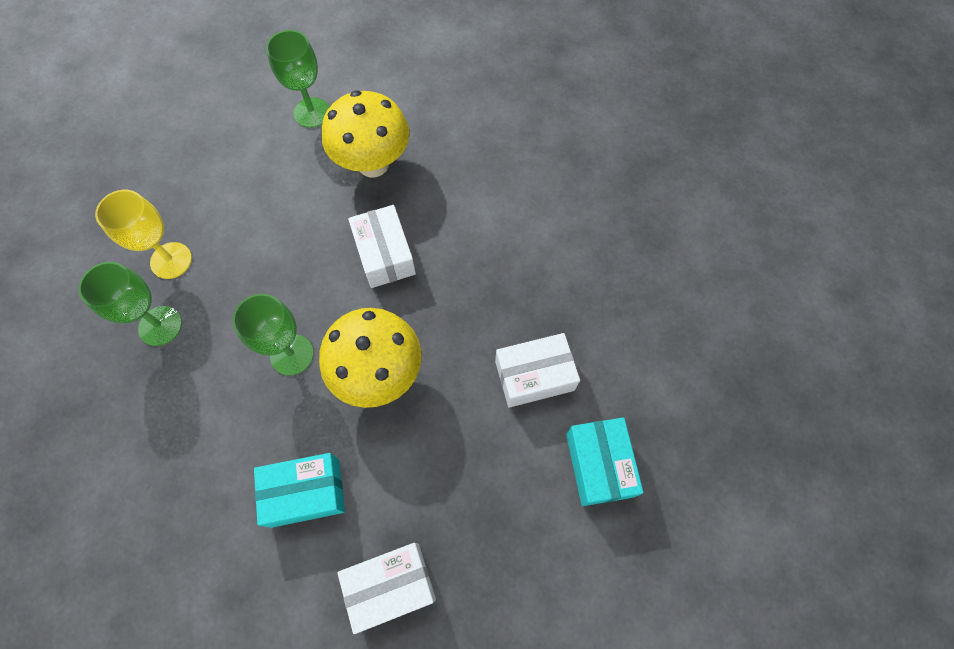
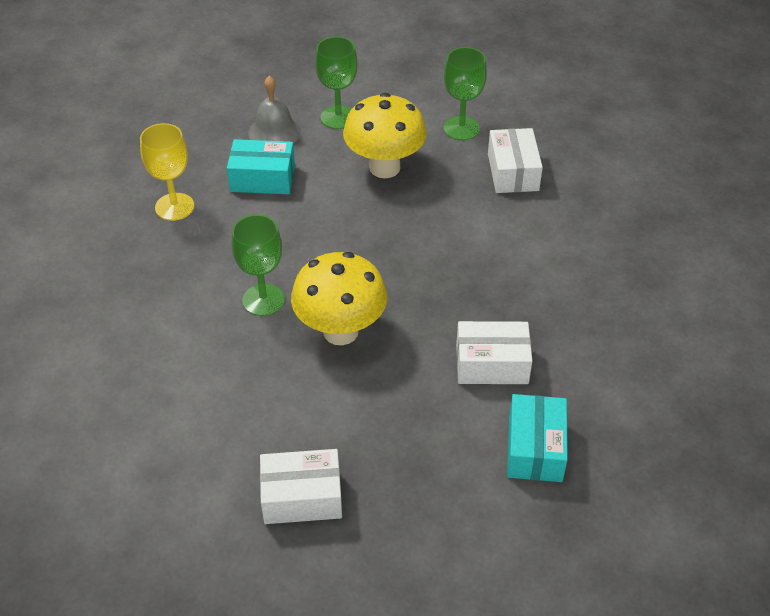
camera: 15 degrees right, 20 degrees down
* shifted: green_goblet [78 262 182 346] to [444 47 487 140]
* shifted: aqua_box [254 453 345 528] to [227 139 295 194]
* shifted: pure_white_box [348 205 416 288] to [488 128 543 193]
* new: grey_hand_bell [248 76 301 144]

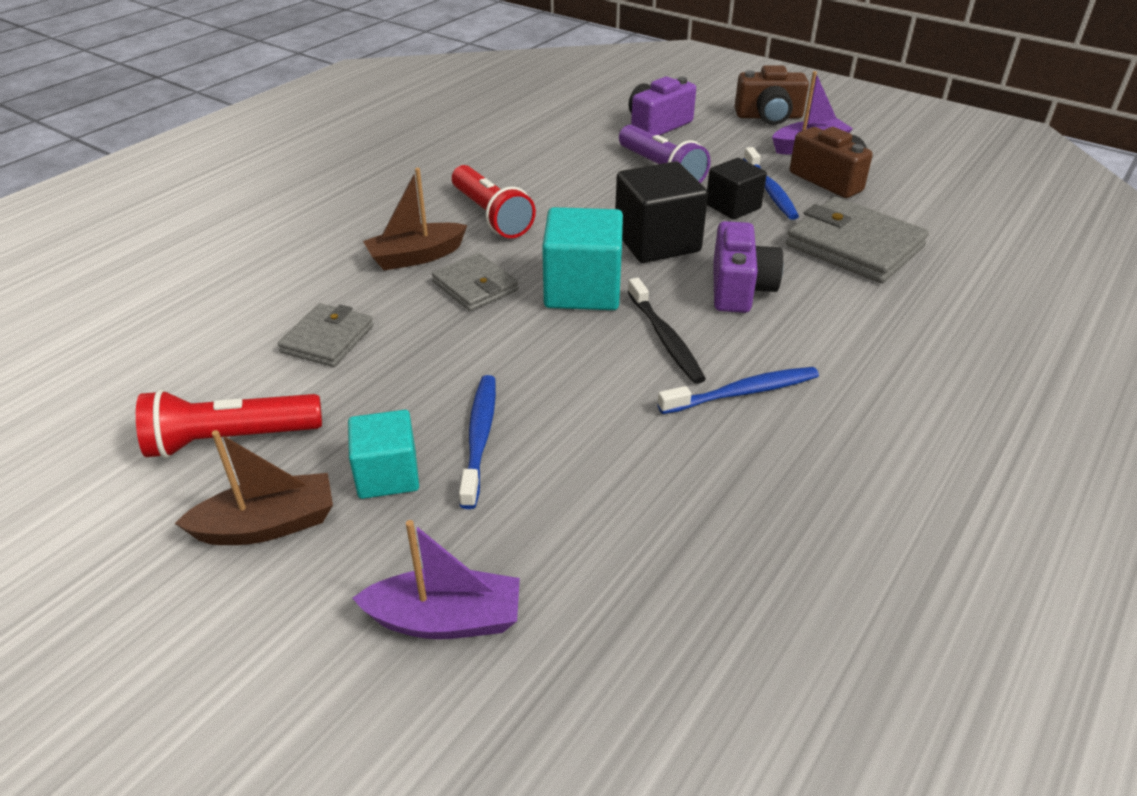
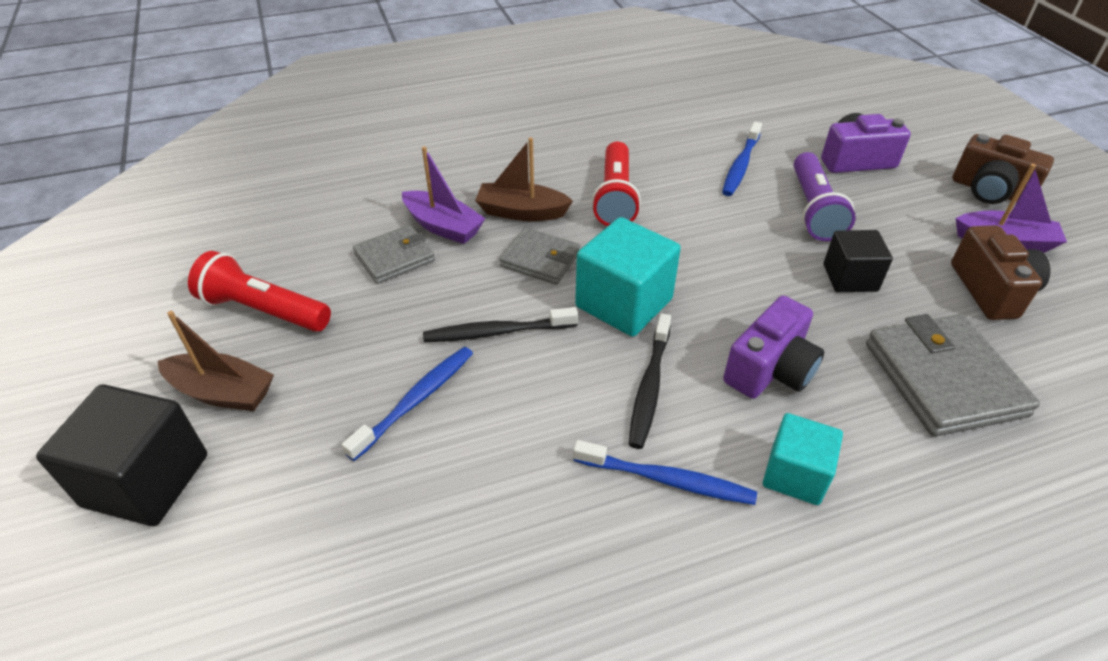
camera: 35 degrees right, 5 degrees up
* shifted: aqua_block [348 410 419 499] to [763 413 843 505]
* shifted: royal_purple_toy_boat [352 520 520 639] to [402 146 486 244]
* rotated: grey_card_wallet [432 253 518 311] = [499 228 580 285] 60 degrees counterclockwise
* shifted: ebony_block [615 161 708 263] to [36 384 207 526]
* shifted: royal_blue_tooth_brush [743 147 799 220] to [722 122 762 196]
* new: ebony_tooth_brush [423 307 578 342]

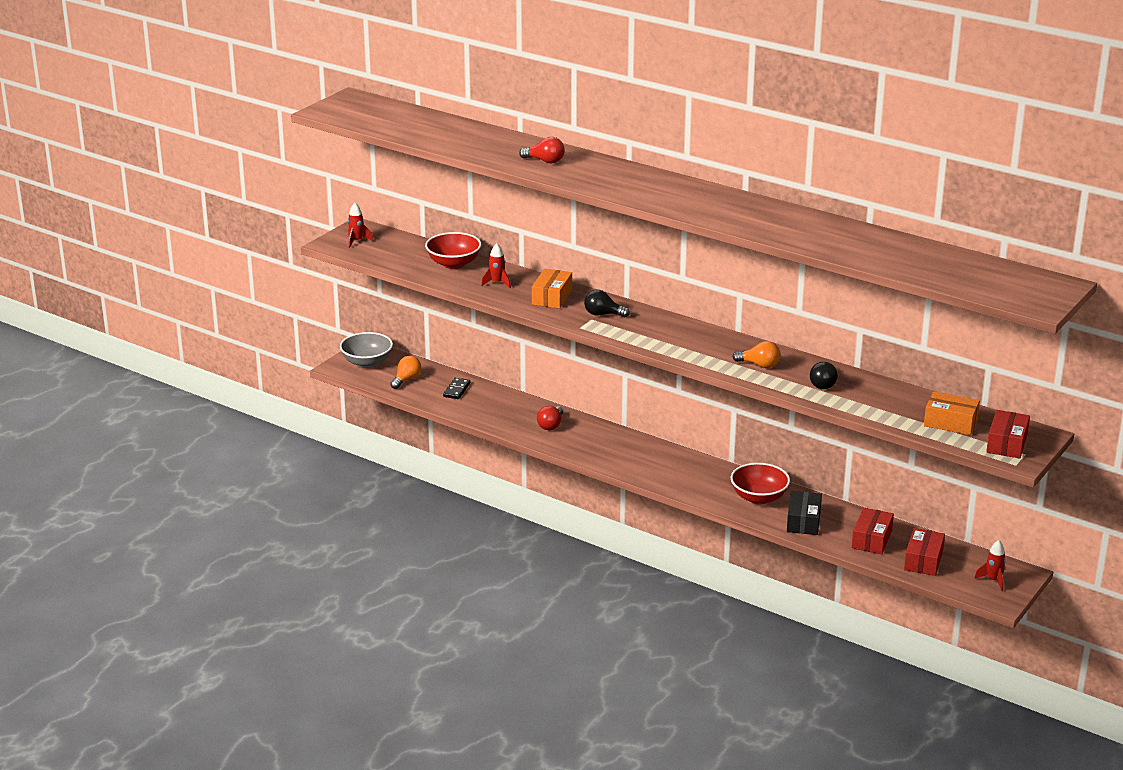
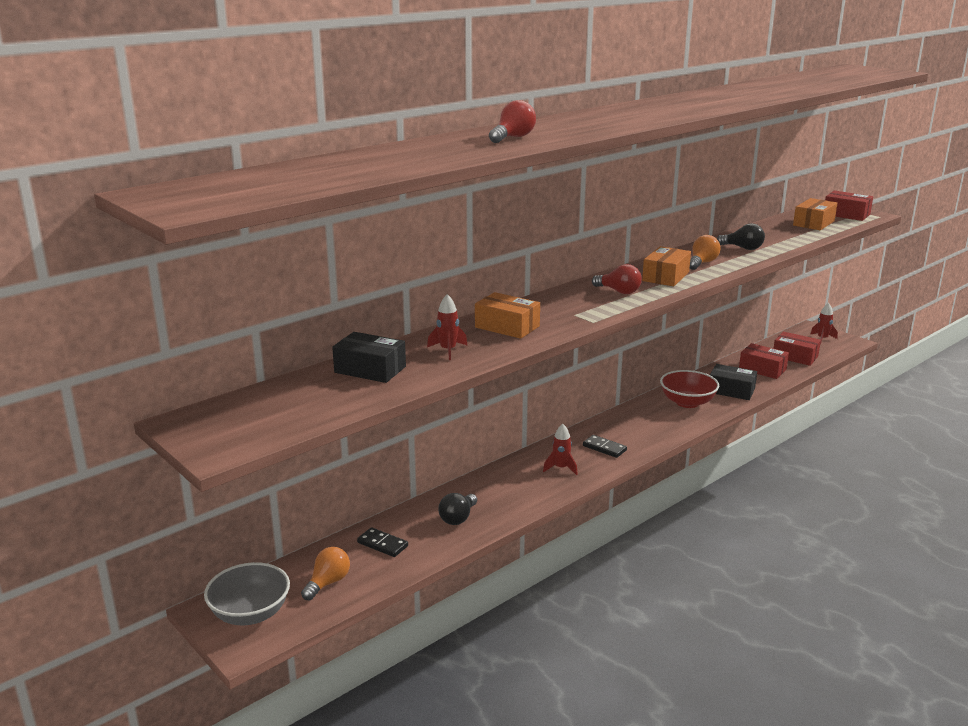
camera: 75 degrees left, 5 degrees down
* shifted: scarlet_rocket [348 203 373 248] to [543 424 578 475]
* rotated: orange-coloured_lightbulb [390 356 421 389] = [301 547 350 600] 75 degrees clockwise
* swapped: scarlet_deep_dish [425 232 481 269] to ebony_box [332 332 406 383]
* shifted: scarlet_lightbulb [537 406 563 430] to [592 264 642 294]
* shifted: ebony_lightbulb [584 290 630 317] to [438 493 477 525]
* new: ebony_domino_piece [583 435 627 458]
* new: orange-coloured_box [642 246 691 286]

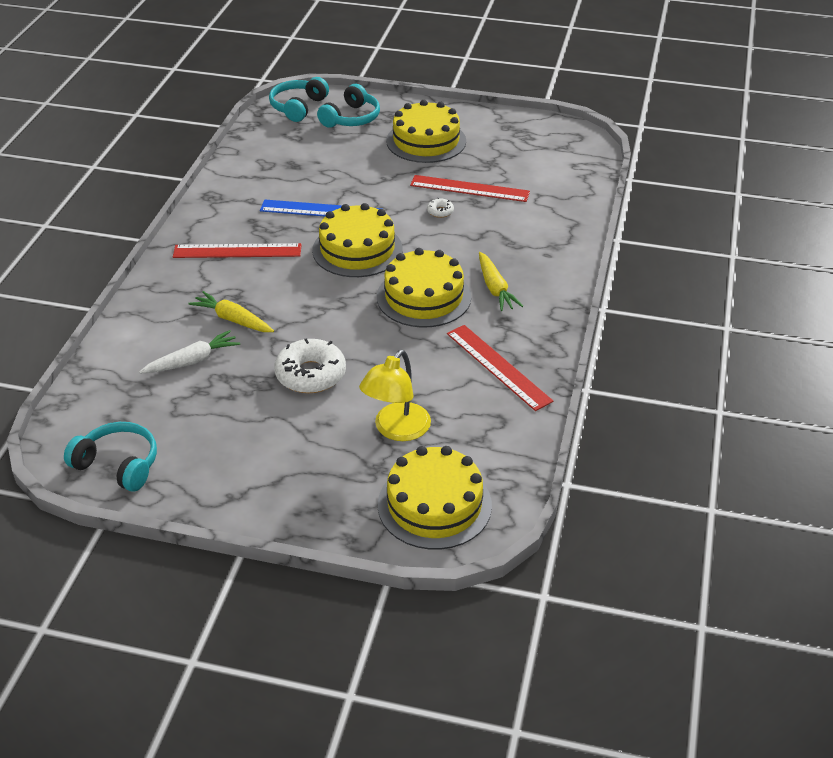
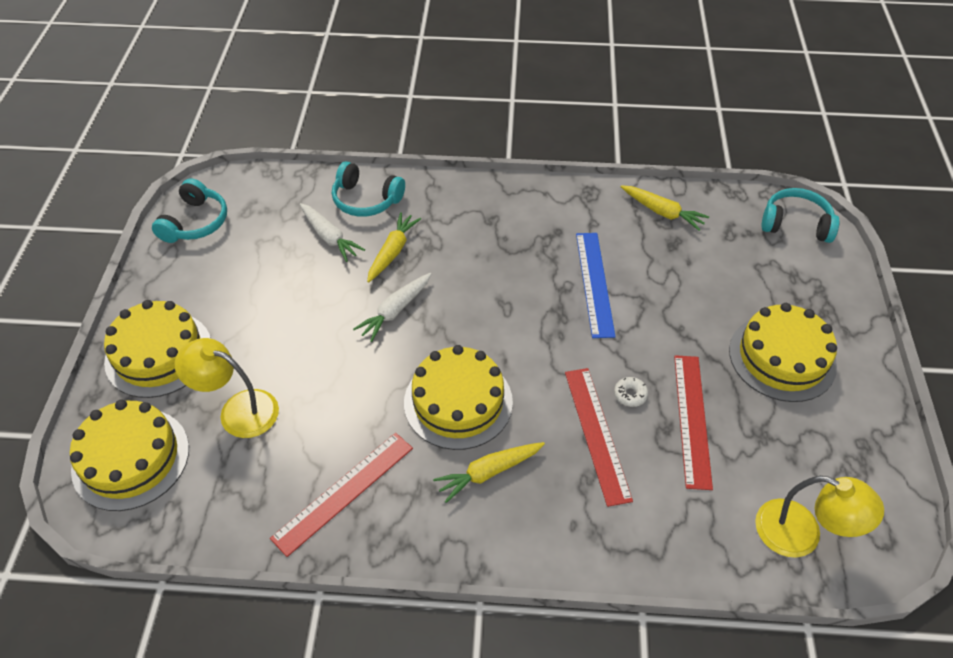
camera: 80 degrees right, 10 degrees up
* shifted: scarlet_straightedge [173 243 302 258] to [565 368 633 507]
* gone: pure_white_doughnut [274 338 346 393]
* shifted: bright_yellow_gateau [312 203 403 277] to [104 300 211 398]
* shifted: aqua_headphones [317 84 380 128] to [332 161 405 217]
* new: pure_white_root_vegetable [353 273 431 342]
* new: bright_yellow_root_vegetable [621 185 709 231]
* new: bright_yellow_reading_lamp [755 476 884 558]

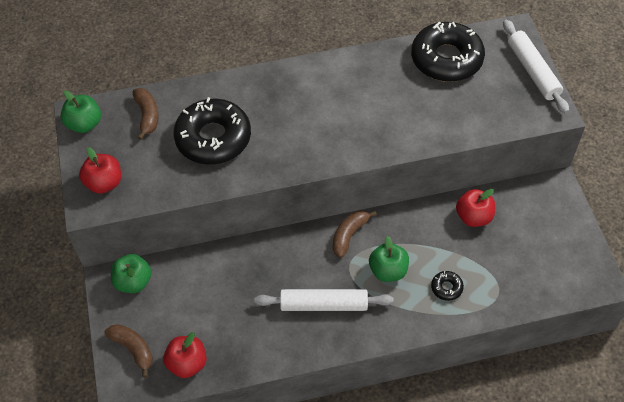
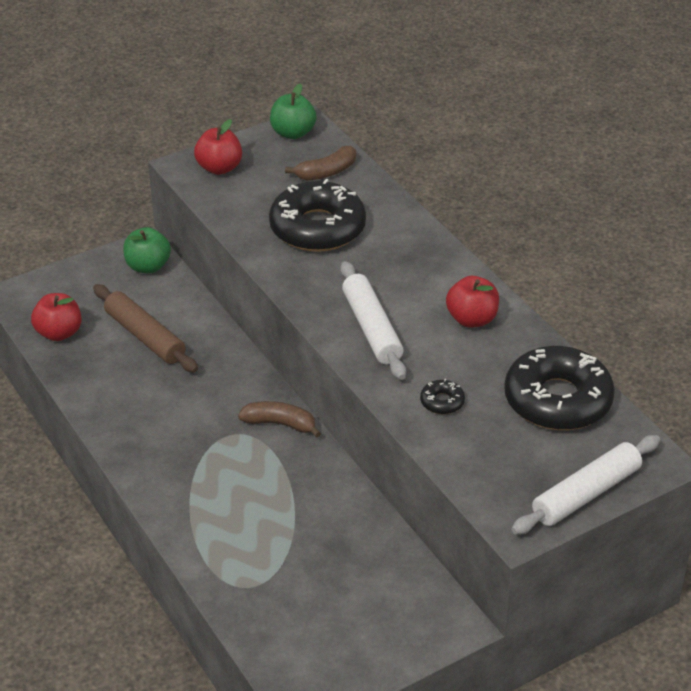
camera: 70 degrees right, 15 degrees down
* gone: russet_banana [105 324 153 378]
* shifted: pure_white_rolling_pin [255 289 394 311] to [340 261 406 380]
* gone: green_apple_fruit [369 236 409 282]
* shifted: ebony_doughnut [431 271 464 301] to [420 379 465 414]
* shifted: scarlet_apple_fruit [456 189 495 227] to [446 276 499 328]
* new: russet_rolling_pin [93 284 198 373]

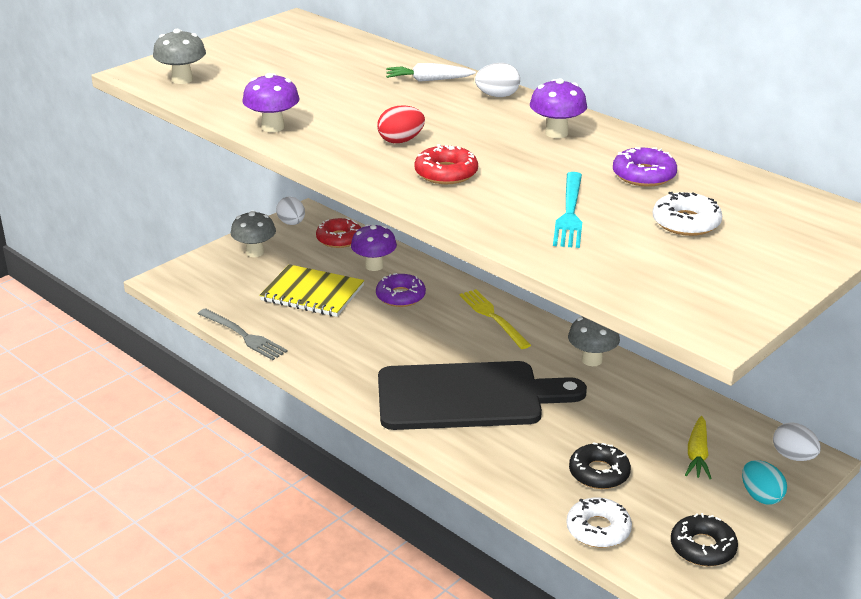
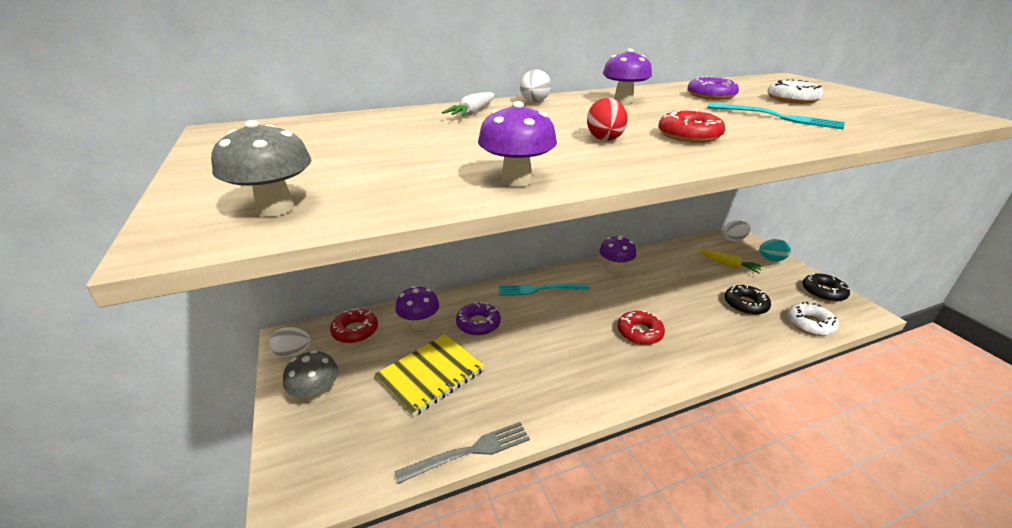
camera: 65 degrees left, 0 degrees up
* swapped: ebony_cutting_board [378 361 587 430] to scarlet_doughnut [617 311 665 345]
* repainted: bright_yellow_table_fork [459 289 531 349] to aqua_table_fork [499 284 590 296]
* repainted: grey_toadstool [568 316 620 366] to royal_purple_toadstool [599 235 636 273]

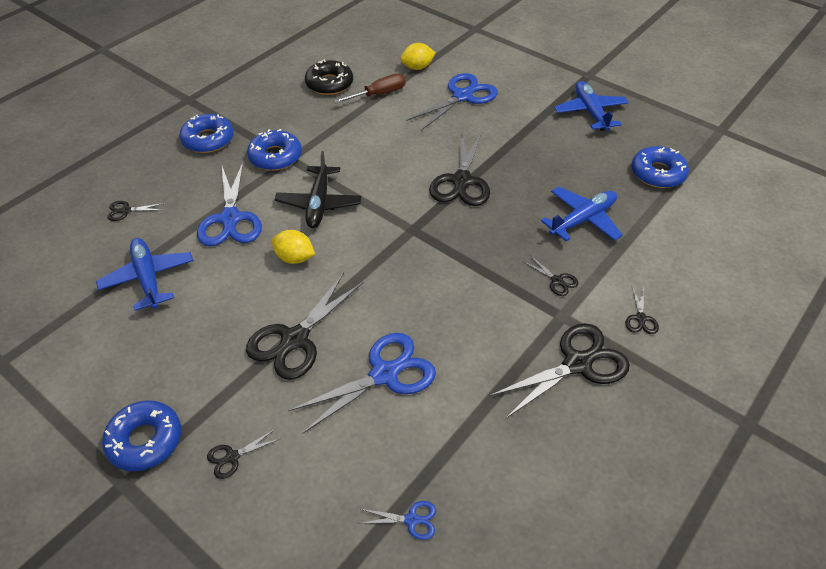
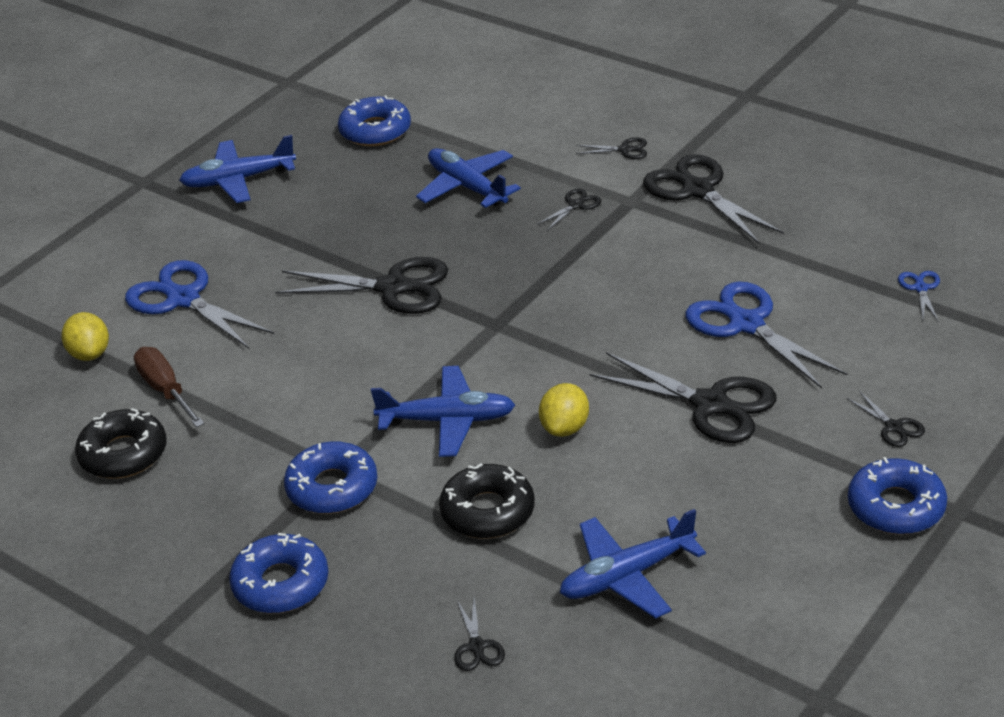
camera: 90 degrees left, 10 degrees down
* swapped: royal_blue_pair_of_scissors [197 162 262 246] to ebony_doughnut [439 463 535 539]
* repainted: ebony_toy_plane [275 151 361 228] to royal_blue_toy_plane [371 366 515 457]

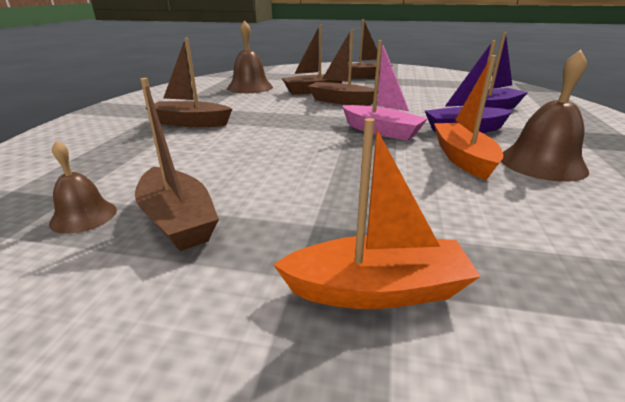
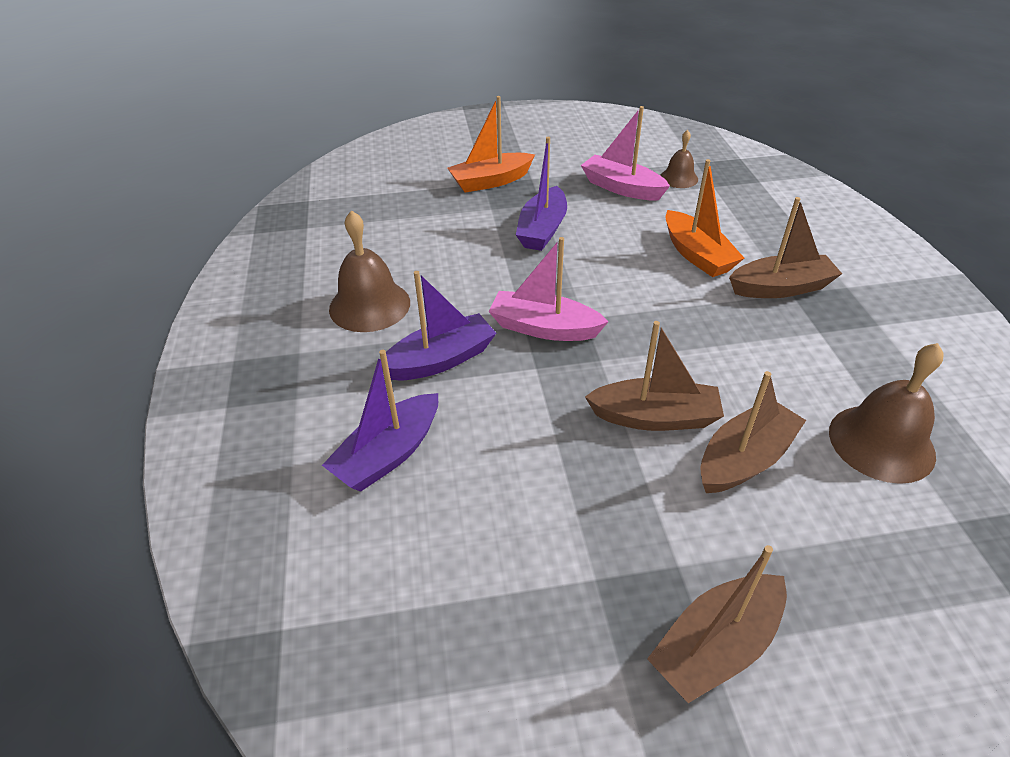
camera: 160 degrees right, 15 degrees up
* repainted: russet_toy_boat [135 78 219 251] to pink_toy_boat [581 106 670 200]
* shifted: orange-coloured_toy_boat [434 55 503 180] to [666 159 744 277]
* new: royal_purple_toy_boat [516 137 567 251]

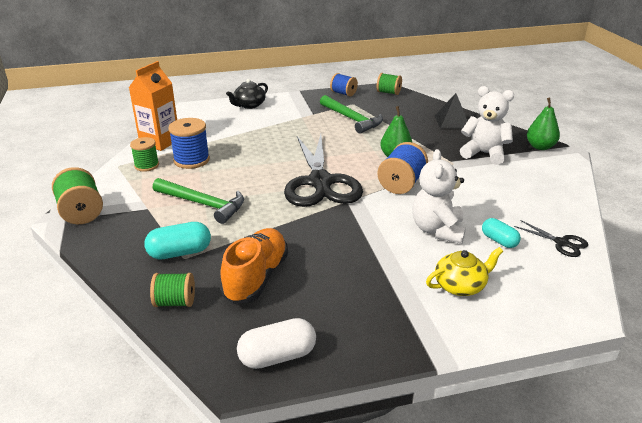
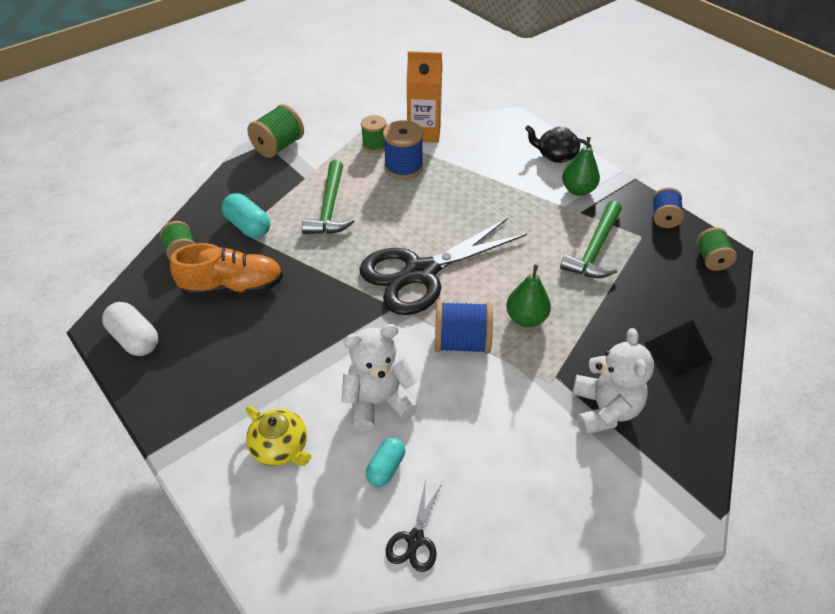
camera: 65 degrees right, 15 degrees up
* shifted: green_pear_fruit [527 98 560 150] to [562 137 600 196]

